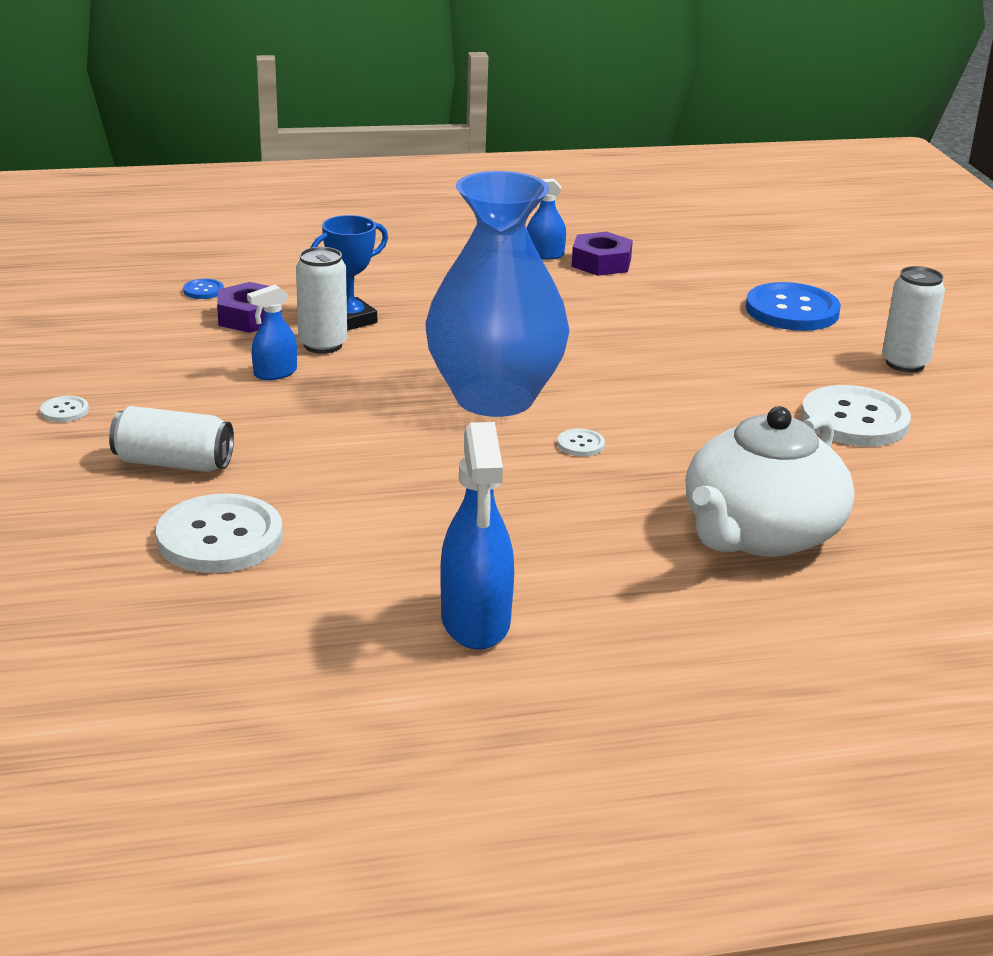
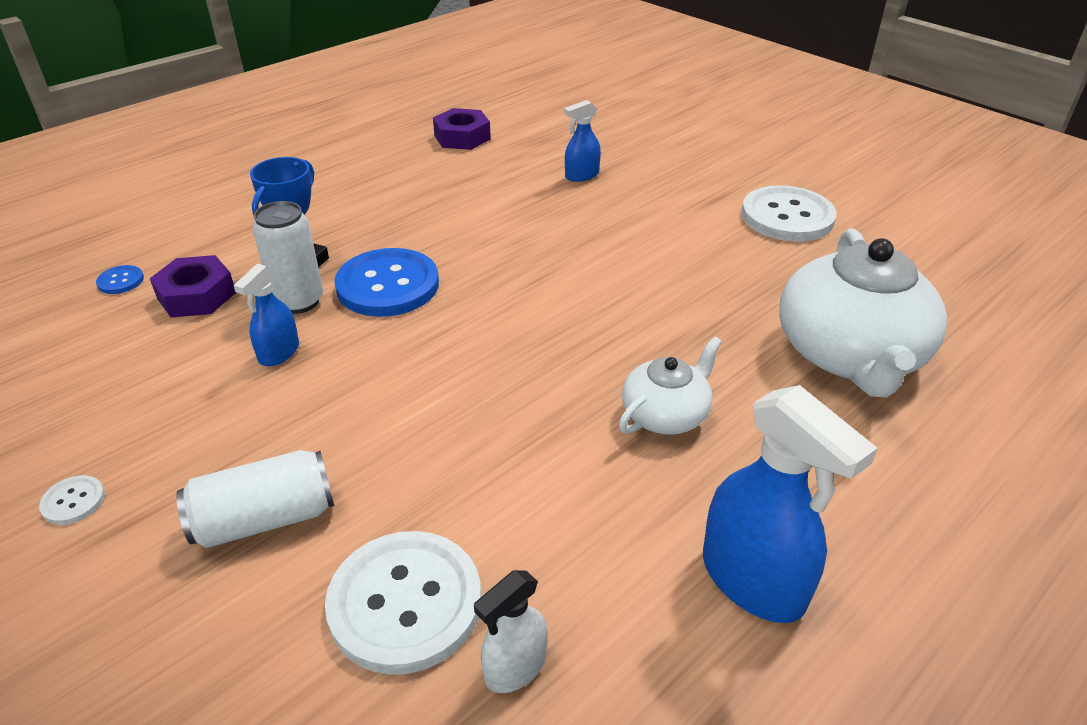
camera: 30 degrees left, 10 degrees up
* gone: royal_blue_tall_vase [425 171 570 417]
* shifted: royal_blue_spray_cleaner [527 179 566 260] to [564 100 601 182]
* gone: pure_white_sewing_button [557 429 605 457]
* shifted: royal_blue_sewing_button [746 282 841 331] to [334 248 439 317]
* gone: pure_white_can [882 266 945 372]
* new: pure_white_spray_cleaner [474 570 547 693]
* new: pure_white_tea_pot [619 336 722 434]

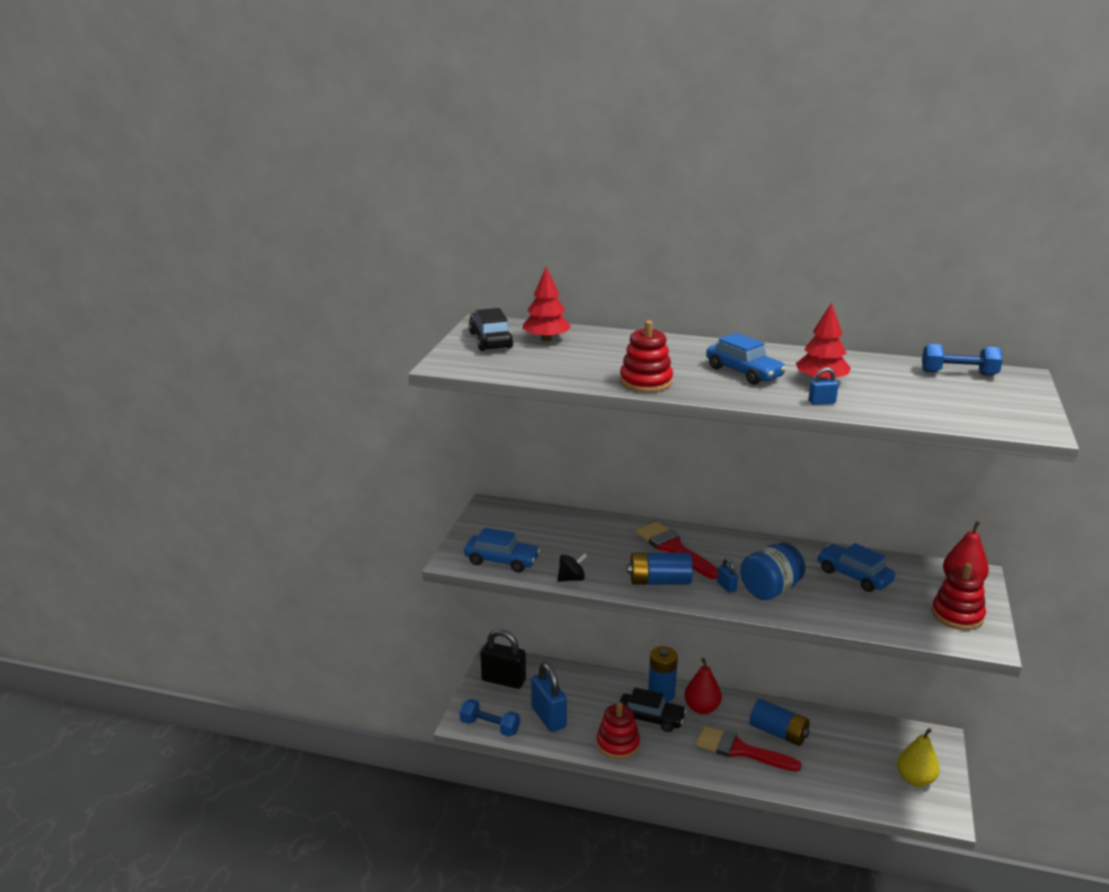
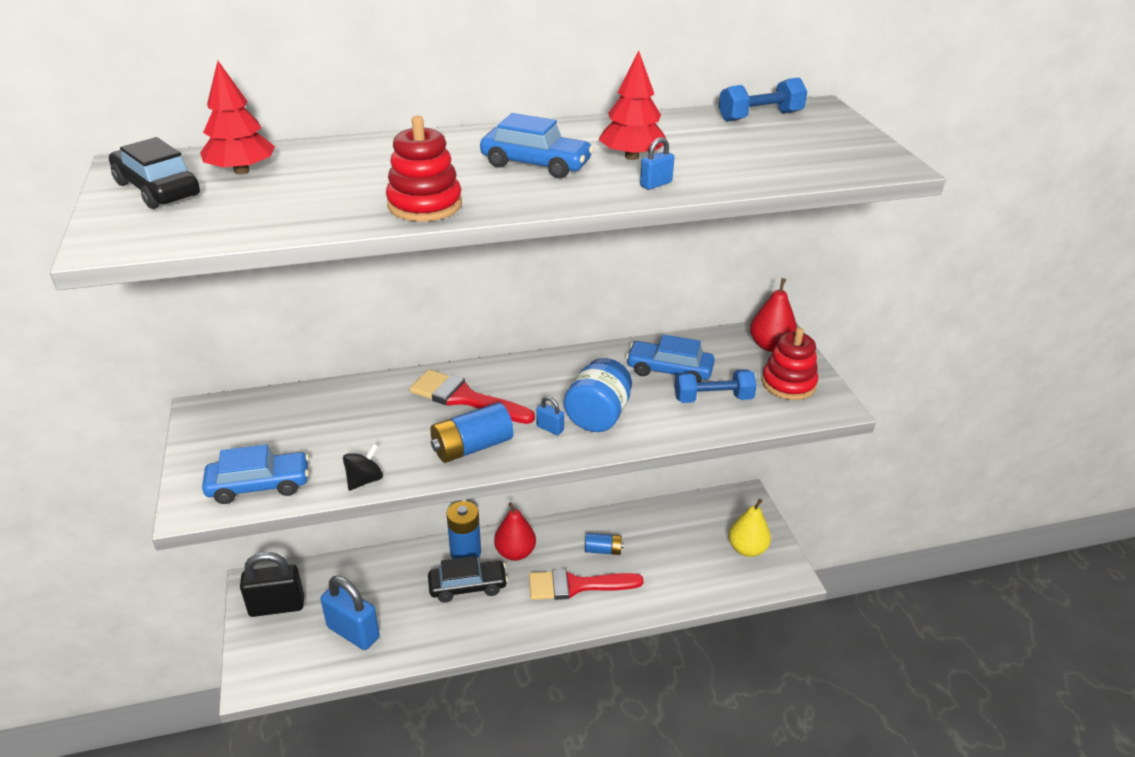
camera: 30 degrees left, 10 degrees up
* shifted: royal_blue_hand_weight [460 699 520 737] to [675 369 757 403]
* gone: scarlet_stacking_toy [597 702 640 760]
* scaled: royal_blue_power_cell [750 699 810 746] = [585 533 624 555] x0.62

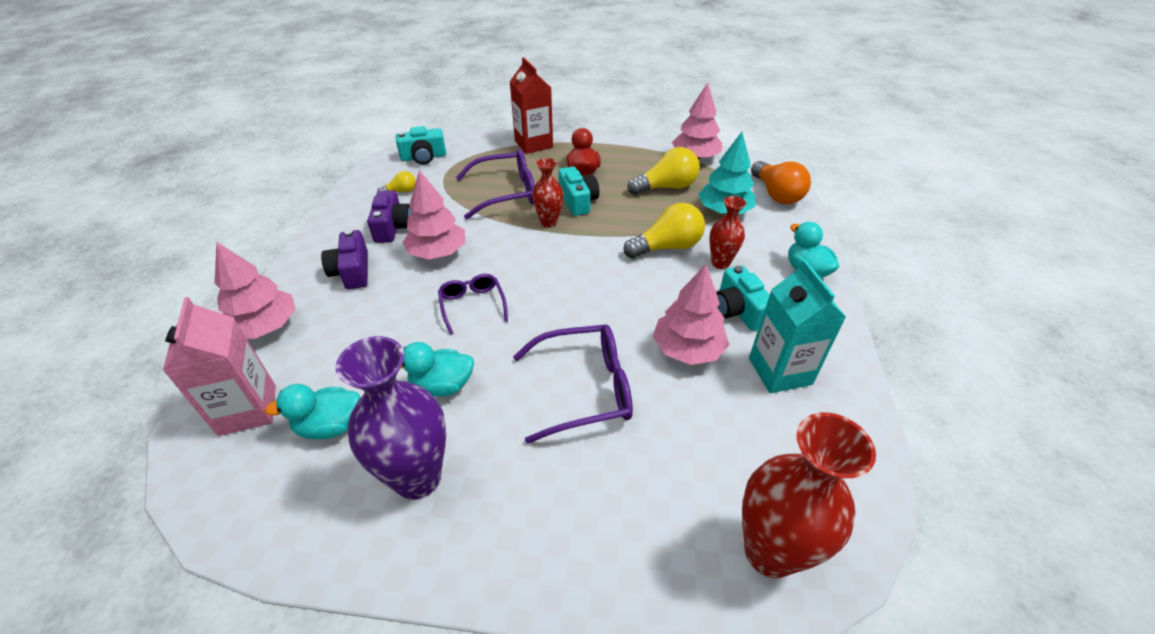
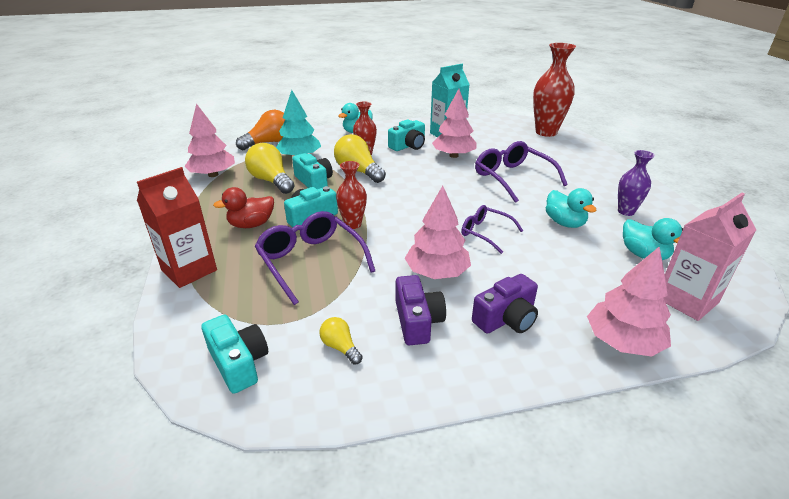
camera: 110 degrees left, 10 degrees down
* scaled: royal_purple_tall_vase [335 336 446 500] = [618 150 655 216] x0.56
* rotated: royal_purple_camera [367 190 412 243] = [396 275 446 345] 105 degrees clockwise
* rotated: royal_purple_spectacles [438 274 508 335] = [461 205 523 254] 75 degrees clockwise
* new: aqua_camera [292 153 333 189]

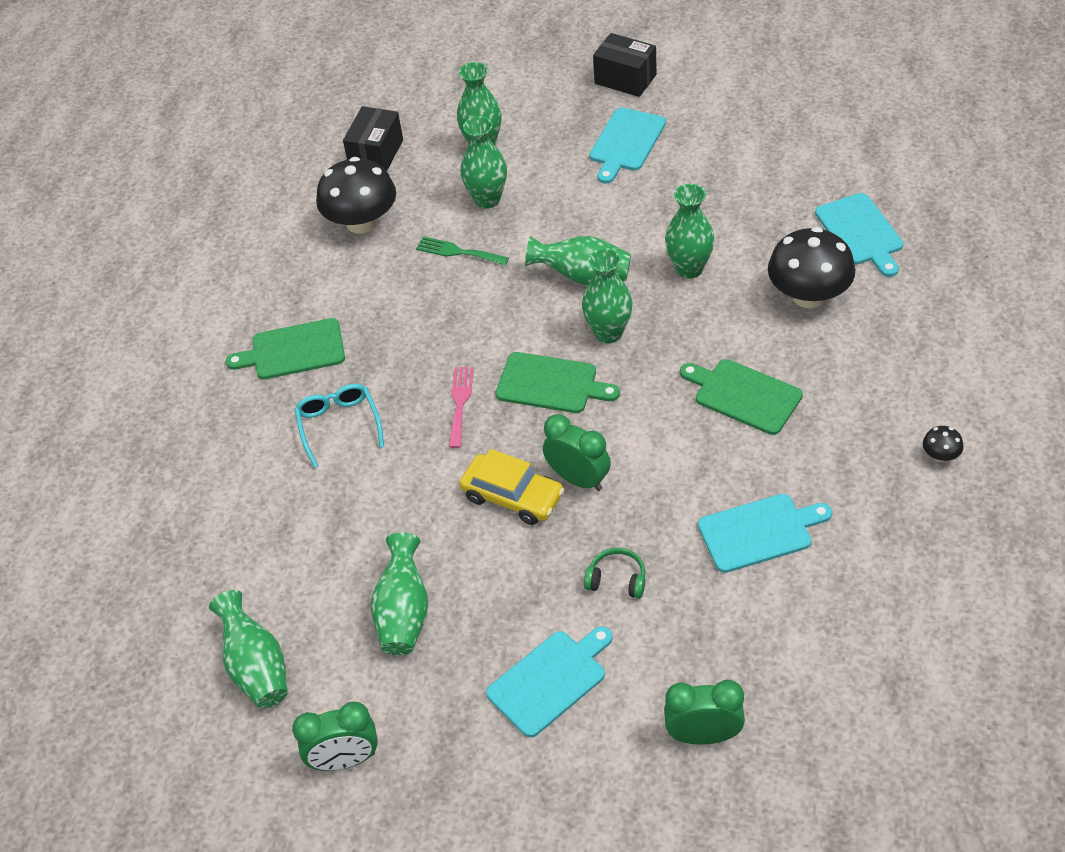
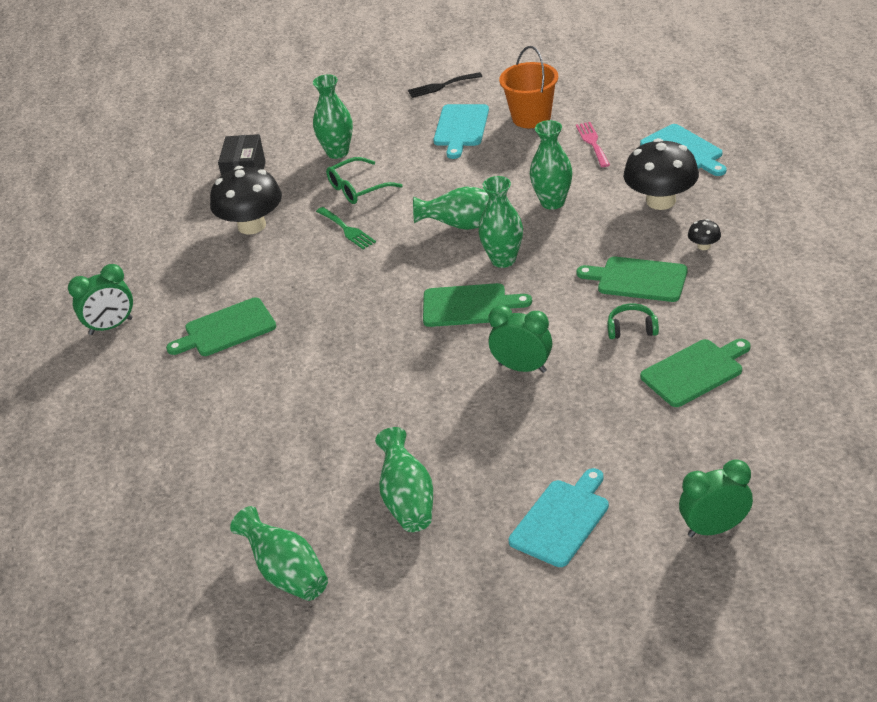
camera: 15 degrees left, 10 degrees down
* shifted: green_clock [292 702 378 771] to [68 264 133 335]
* gone: aqua_spectacles [294 384 384 468]
* rotated: green_table_fork [416 236 509 265] = [316 207 376 249] 135 degrees counterclockwise
* shifted: pink_table_fork [449 367 474 448] to [576 122 610 167]
* gone: bright_yellow_automobile [460 449 564 525]
* swapped: green_tall_vase [461 116 507 209] to green_spectacles [326 157 402 204]
* shifted: green_headphones [584 548 645 599] to [607 303 659 339]
* swapped: ebony_box [593 33 657 97] to ebony_table_fork [408 72 482 98]
* repainted: aqua_cutting_board [698 494 832 573] to green_cutting_board [640 339 751 407]
* shifted: ebony_toadstool [923 426 964 462] to [688 219 721 250]
* new: orange-coloured_bucket [499 46 558 128]

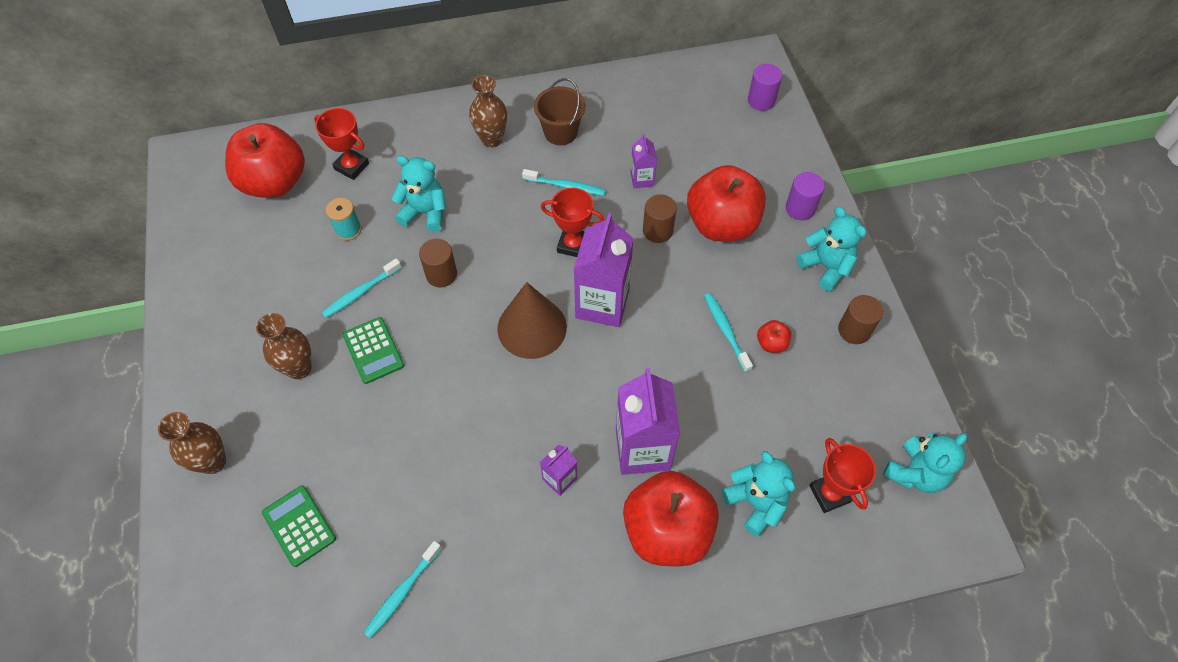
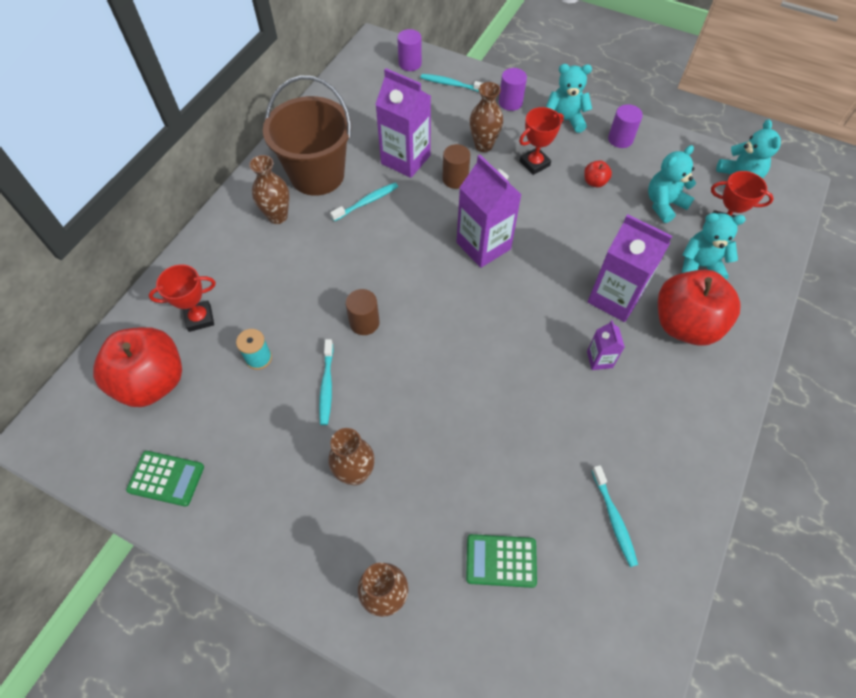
camera: 50 degrees left, 0 degrees up
* shifted: green_pocket_calculator [342 317 404 384] to [126 451 204 507]
* shifted: aqua_stuffed_bear [391 156 446 232] to [648 145 696 223]
* gone: russet_cone_shape [497 282 567 359]
* scaled: russet_bucket [534 78 586 145] = [263 76 352 196] x1.78
* shifted: scarlet_trophy [541 188 604 257] to [519 107 564 175]
* scaled: royal_purple_milk_carton [630 134 657 189] = [375 68 431 178] x2.02
* swapped: scarlet_apple_fruit [687 165 766 241] to russet_tall_vase [470 82 503 152]
* shifted: aqua_tooth_brush [704 293 753 372] to [420 74 483 92]
* repainted: russet_cylinder_shape [838 295 883 344] to royal_purple_cylinder_shape [608 104 643 148]

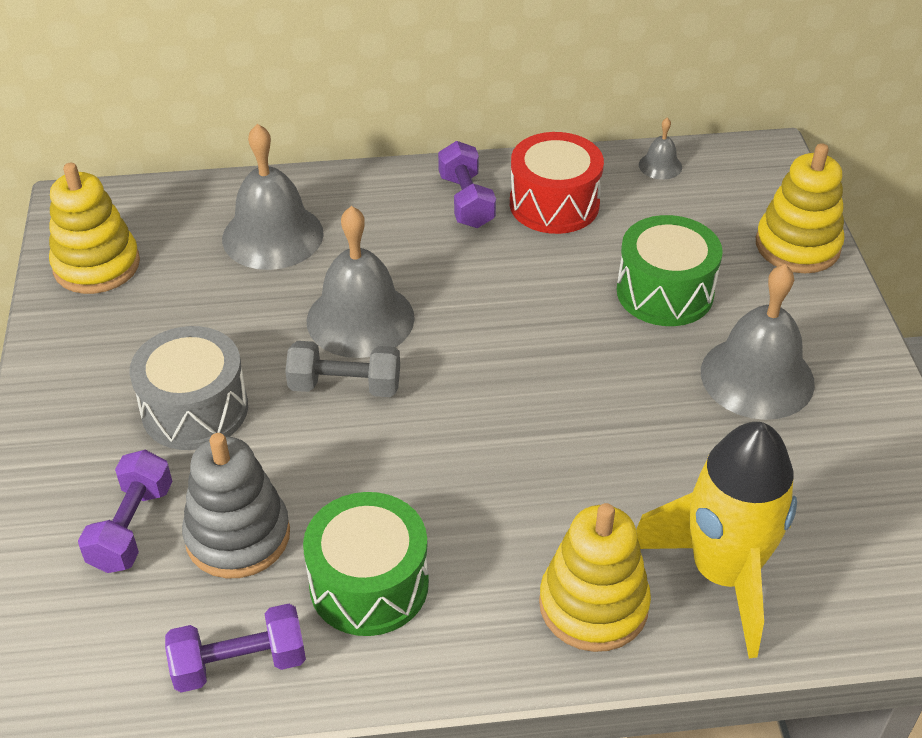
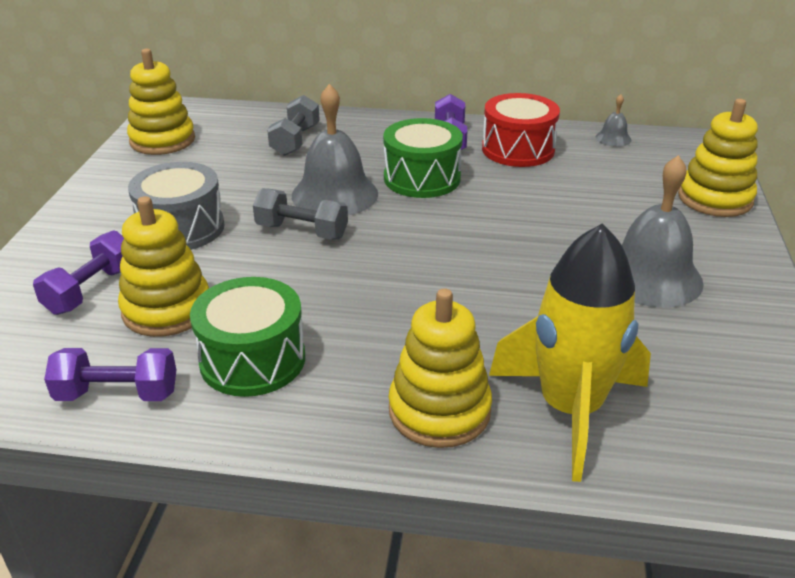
camera: 15 degrees right, 10 degrees down
* repainted: grey_stacking_toy [182 433 290 578] to bright_yellow_stacking_toy [118 196 209 337]
* swapped: grey_hand_bell [222 124 324 270] to grey_hand_weight [267 95 320 156]
* shifted: green_drum [617 215 723 326] to [383 118 463 198]

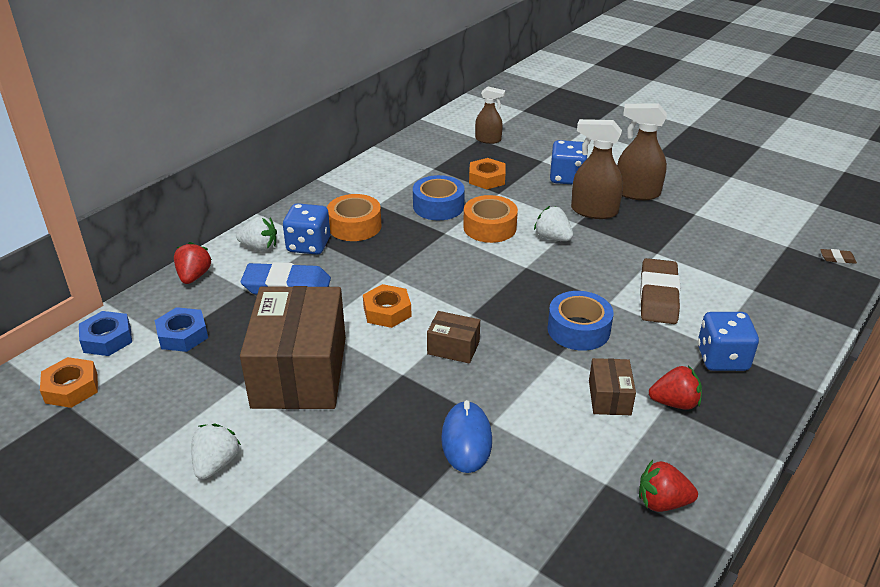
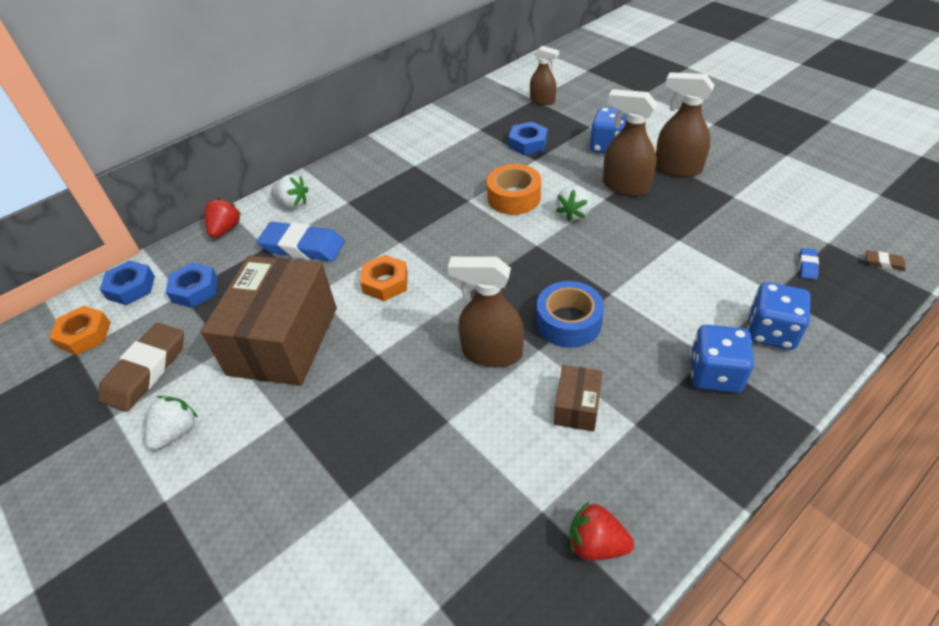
camera: 15 degrees right, 10 degrees up
* shifted: royal_blue_game_die [283 203 330 255] to [747 282 810 350]
* gone: orange-coloured_roll_of_tape [327 194 381 241]
* gone: royal_blue_roll_of_tape [413 175 465 220]
* gone: russet_box [427 311 480 364]
* gone: royal_blue_computer_mouse [441 400 492 473]
* repainted: orange-coloured_nut [469 158 506 189] to royal_blue_nut [509 122 548 155]
* rotated: pure_white_strawberry [534 206 573 241] = [556 186 591 222] 120 degrees counterclockwise
* shifted: russet_pencil_eraser [640 258 680 324] to [98 323 184 412]
* gone: scarlet_strawberry [649 366 702 410]
* new: russet_spray_cleaner [448 257 524 368]
* new: royal_blue_pencil_eraser [799 248 819 280]

